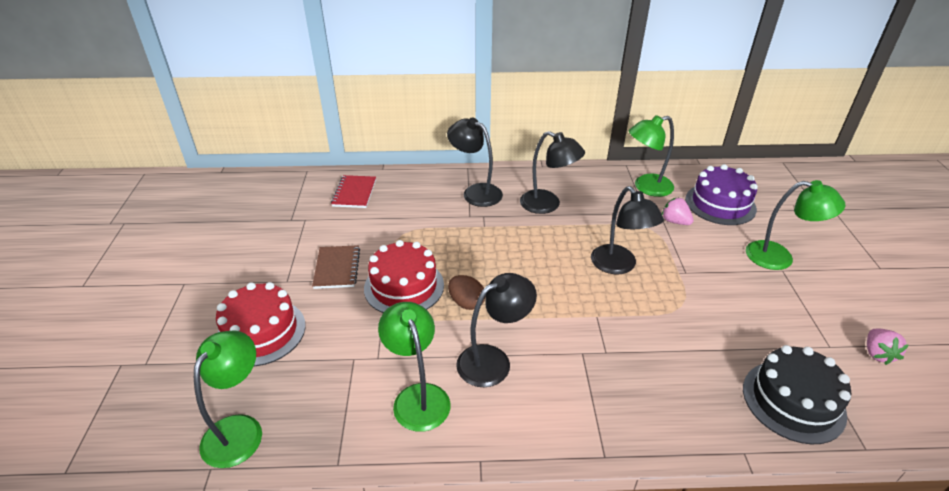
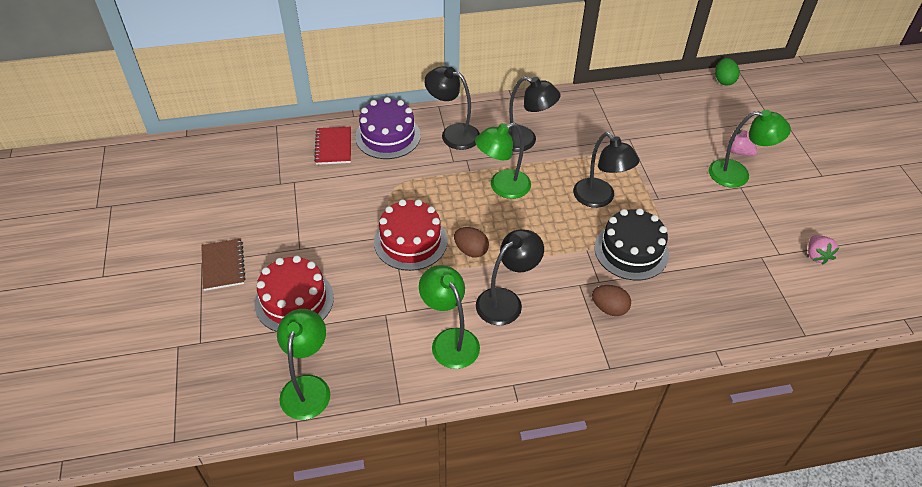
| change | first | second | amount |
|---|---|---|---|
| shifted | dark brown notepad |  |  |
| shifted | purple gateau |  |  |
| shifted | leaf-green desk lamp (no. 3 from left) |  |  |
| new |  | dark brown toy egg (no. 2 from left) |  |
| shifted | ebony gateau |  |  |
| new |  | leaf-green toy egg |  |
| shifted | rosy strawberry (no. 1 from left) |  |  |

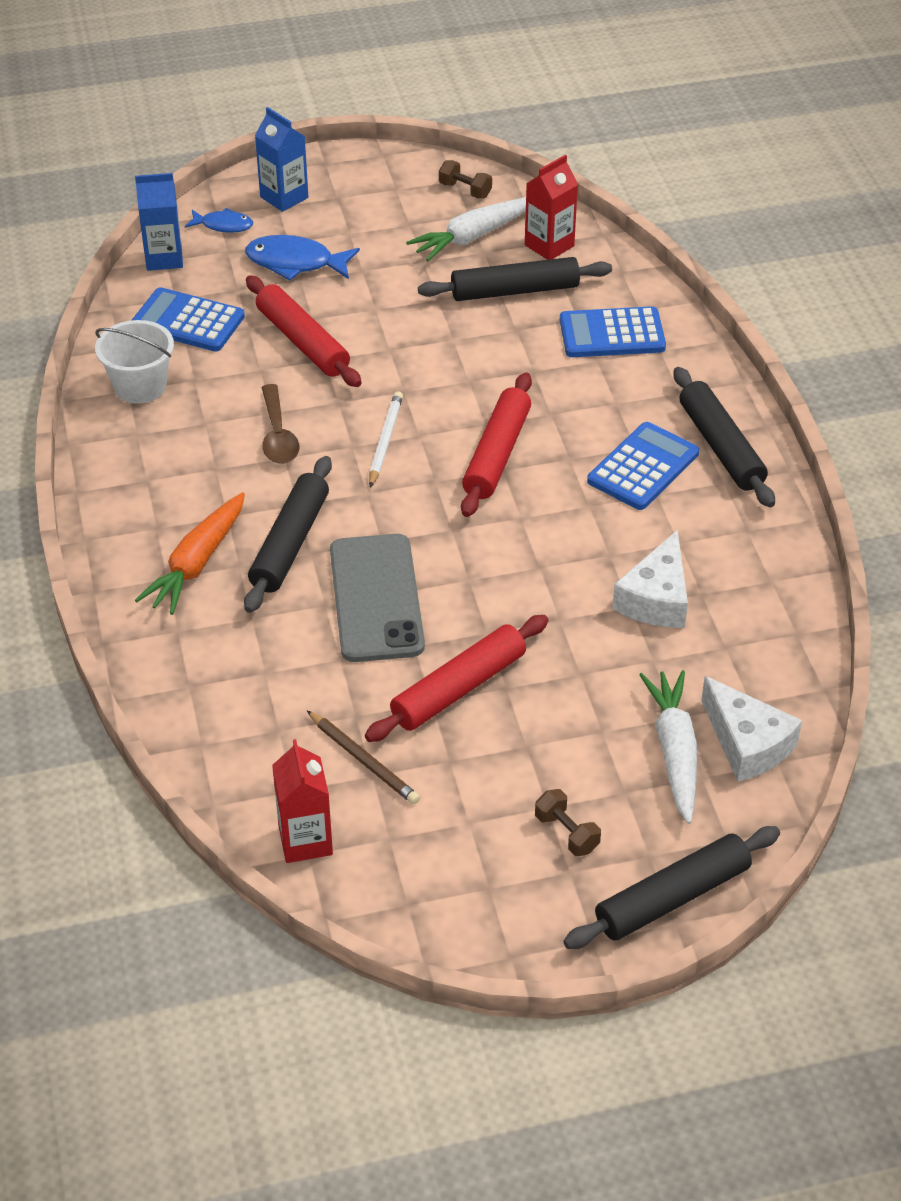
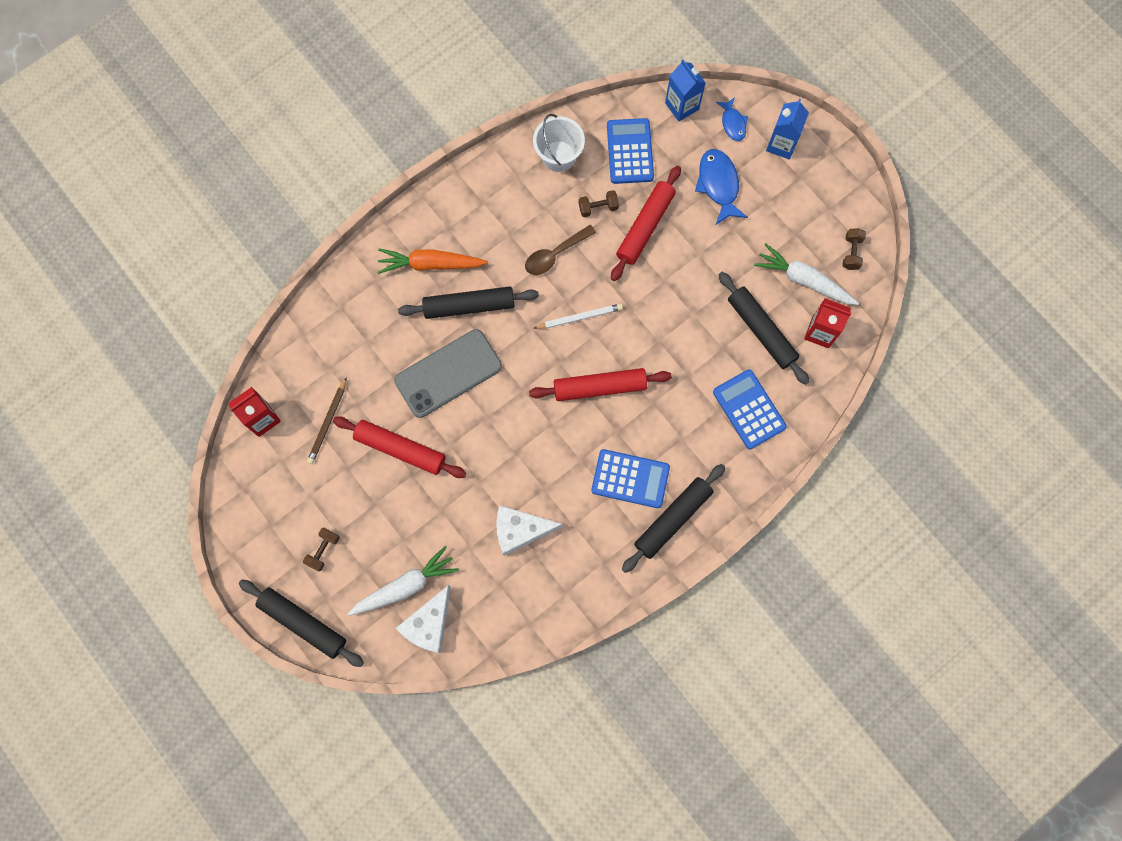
| change | first | second | amount |
|---|---|---|---|
| new |  | dark brown hand weight (no. 2 from left) |  |

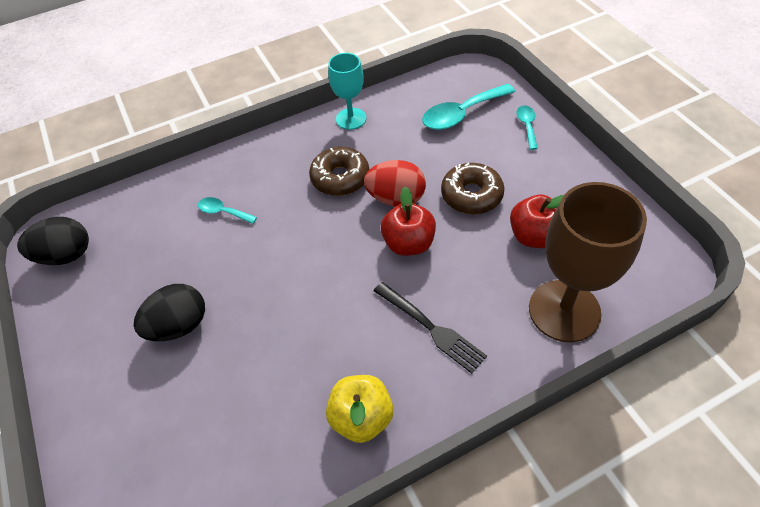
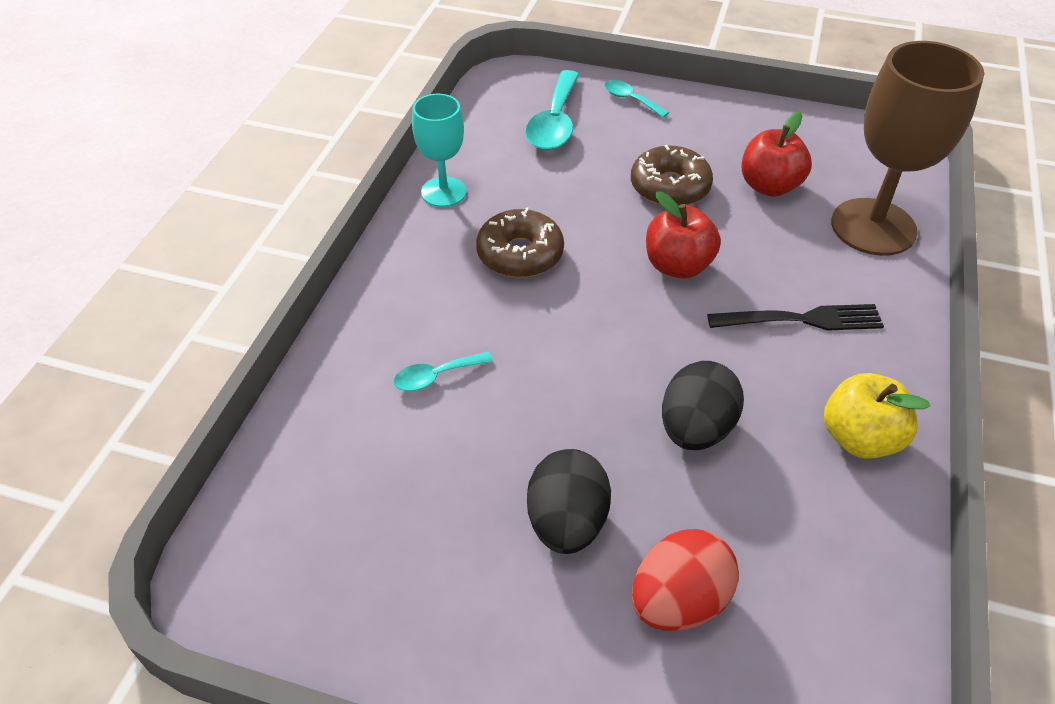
| change | first | second | amount |
|---|---|---|---|
| shifted | red toy egg |  |  |
| shifted | ebony toy egg (no. 1 from left in the first image) | ebony toy egg (no. 2 from left) |  |

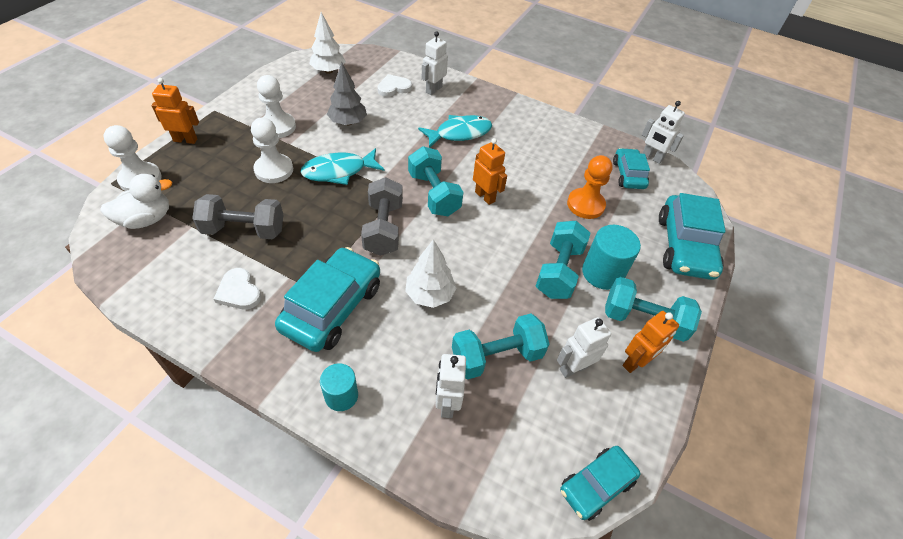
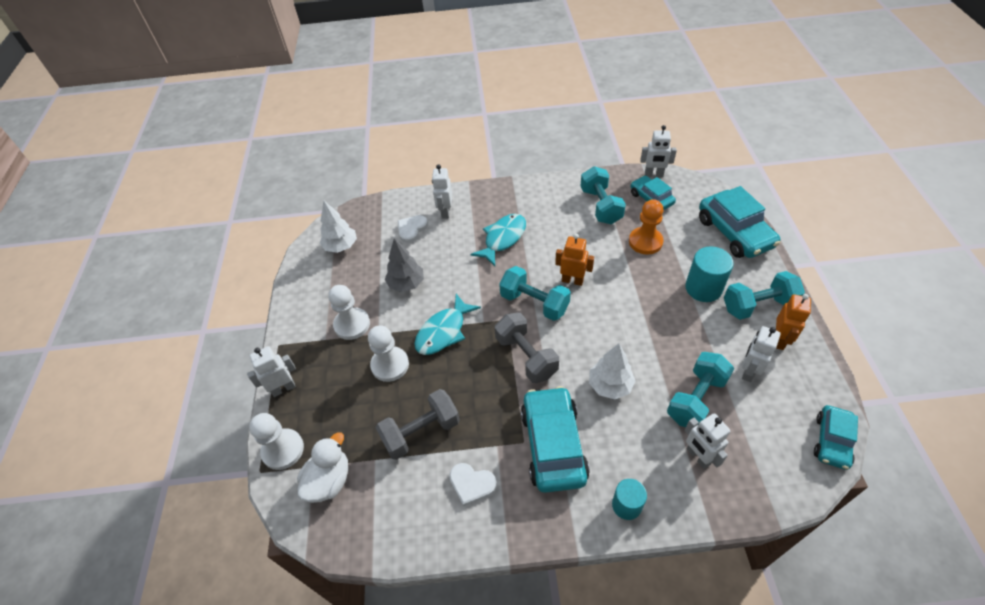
| change | first | second | amount |
|---|---|---|---|
| repainted | bright orange robot figure (no. 1 from left) | snow-white robot figure (no. 1 from left) |  |
| shifted | turquoise hand weight (no. 3 from left in the first image) | turquoise hand weight (no. 2 from left) |  |

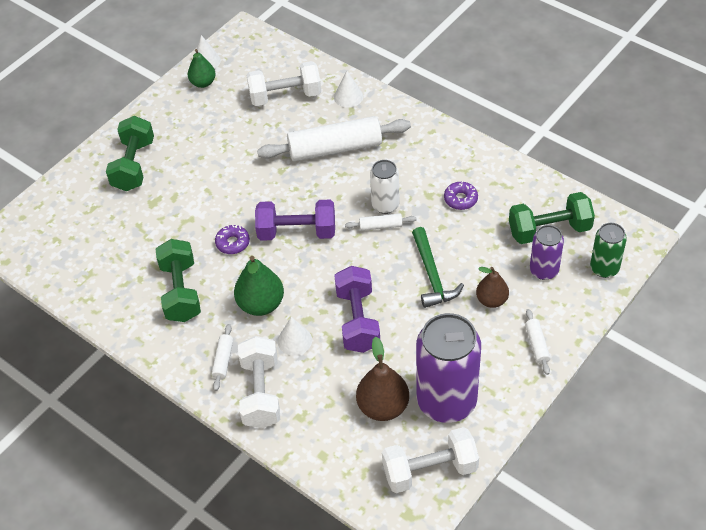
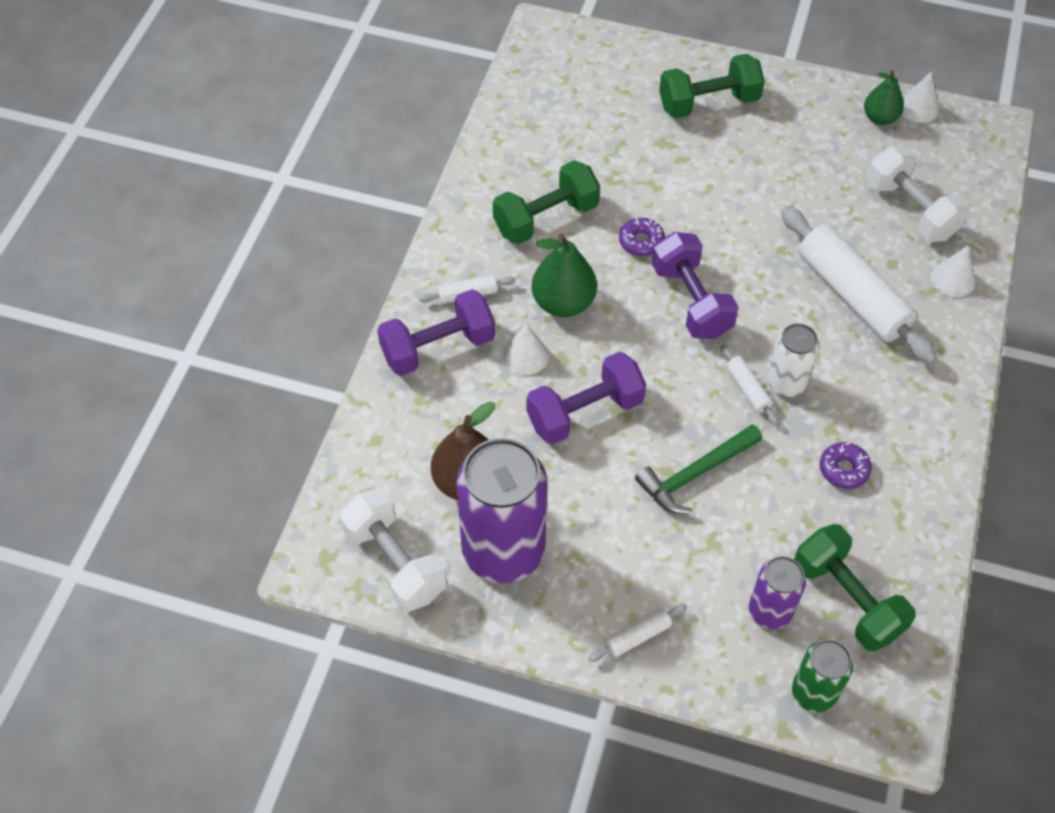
| change | first | second | amount |
|---|---|---|---|
| repainted | snow-white hand weight (no. 1 from left) | purple hand weight (no. 1 from left) |  |
| gone | dark brown pear fruit (no. 2 from left) |  |  |

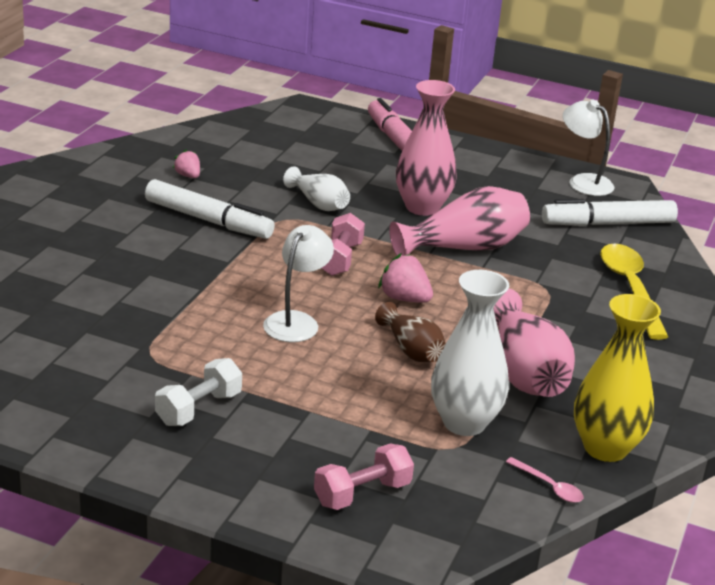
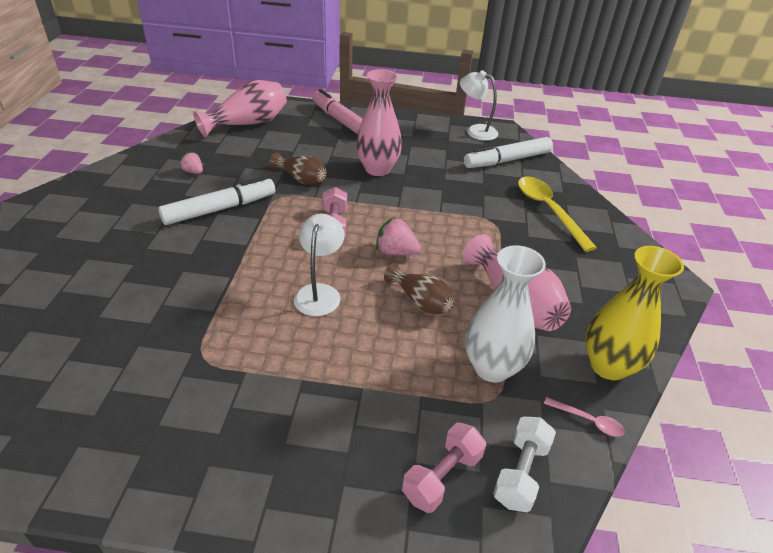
| change | first | second | amount |
|---|---|---|---|
| rotated | snow-white marker pen (no. 1 from left) |  | 45 degrees counterclockwise |
| shifted | rosy vase (no. 2 from left in the first image) | rosy vase (no. 1 from left) |  |
| repainted | snow-white vase (no. 1 from left) | dark brown vase (no. 1 from left) |  |
| shifted | snow-white hand weight |  |  |

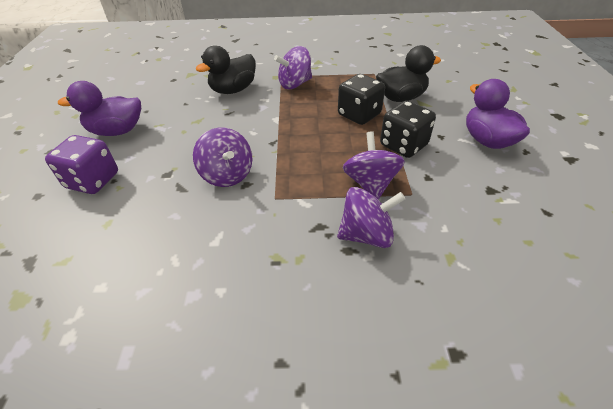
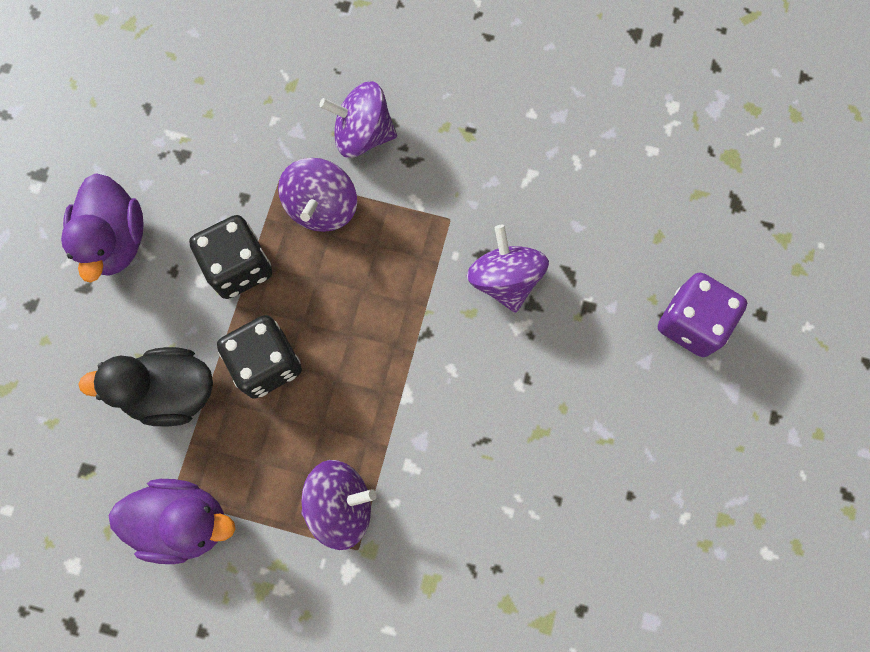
| change | first | second | amount |
|---|---|---|---|
| shifted | purple rubber duck (no. 1 from left in the first image) | purple rubber duck (no. 2 from left) |  |
| gone | ebony rubber duck (no. 1 from left) |  |  |

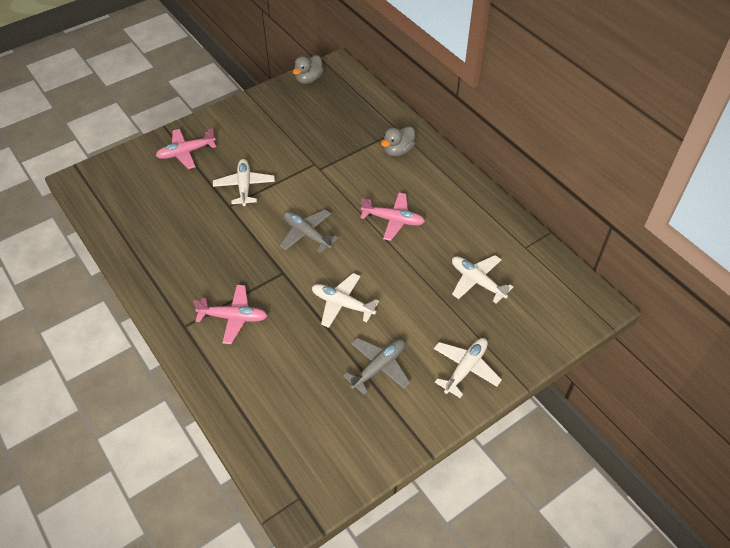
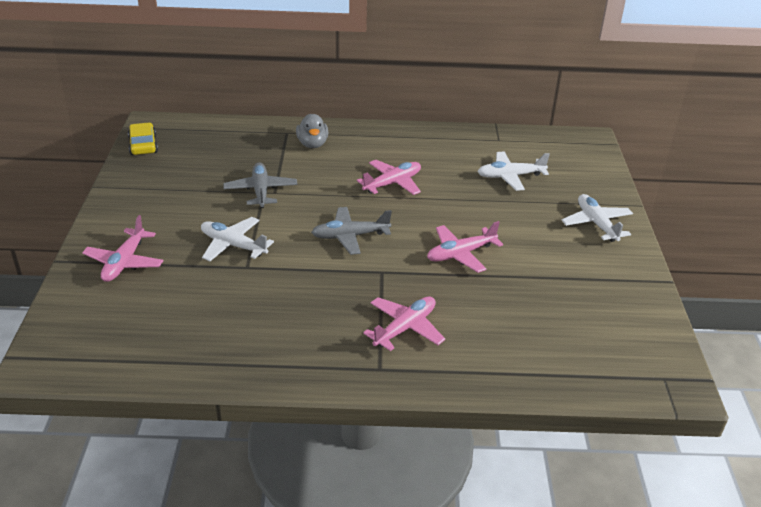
| change | first | second | amount |
|---|---|---|---|
| swapped | gray rubber duck (no. 1 from left) | yellow car |  |
| shifted | gray toy plane (no. 2 from left in the first image) | gray toy plane (no. 1 from left) |  |
| repainted | snow-white toy plane (no. 2 from left) | rosy toy plane (no. 4 from left) |  |

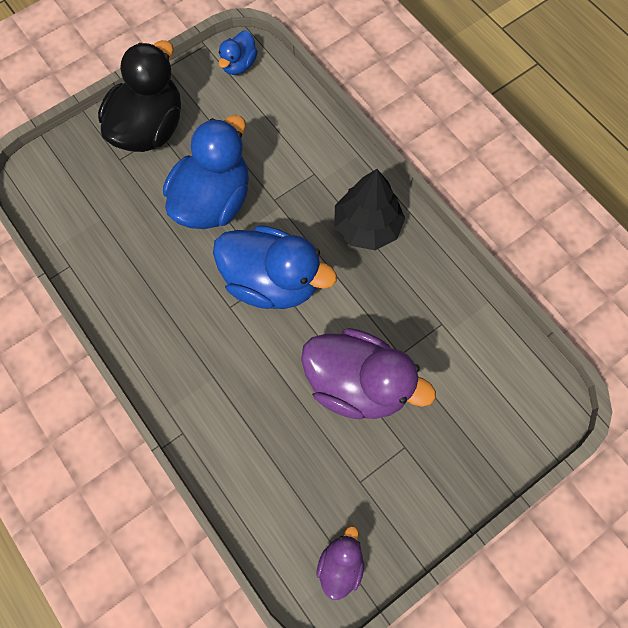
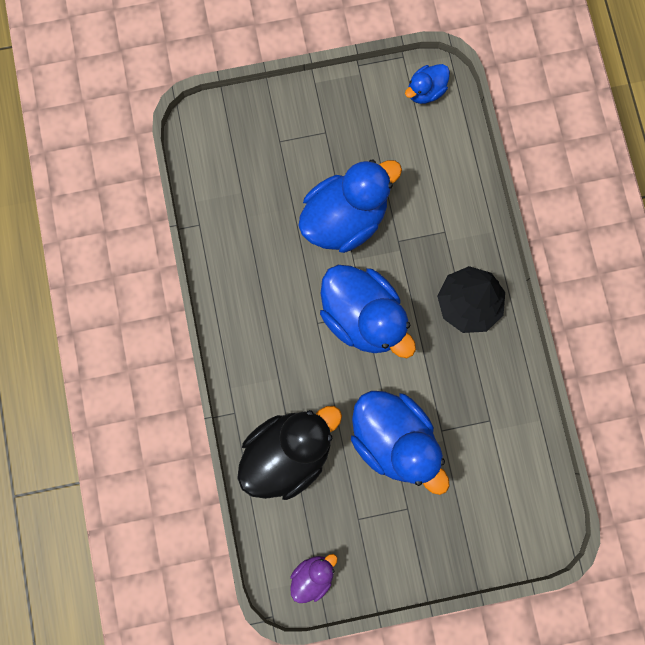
| change | first | second | amount |
|---|---|---|---|
| shifted | ebony rubber duck |  |  |
| repainted | purple rubber duck (no. 2 from left) | blue rubber duck (no. 3 from left) |  |

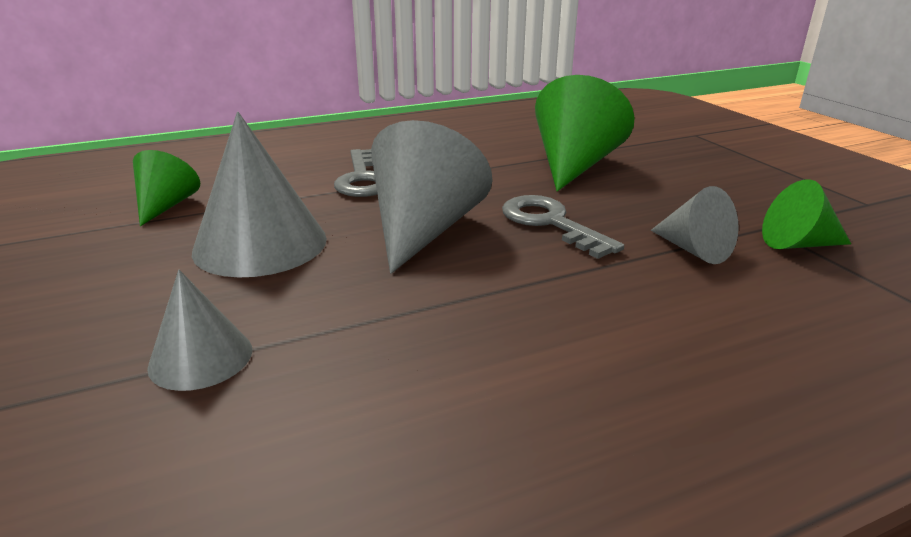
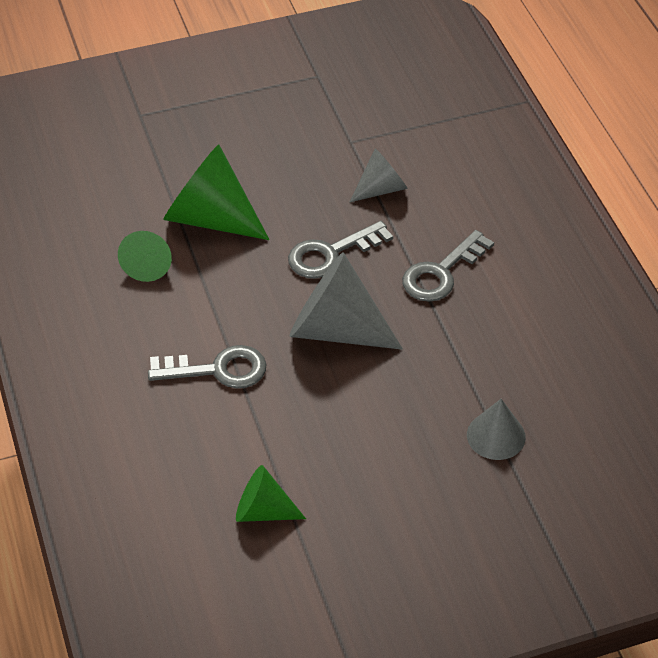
| change | first | second | amount |
|---|---|---|---|
| shifted | leaf-green solid cone (no. 3 from left in the first image) | leaf-green solid cone (no. 1 from left) |  |
| new |  | gray latchkey (no. 3 from left) |  |
| gone | gray solid cone (no. 2 from left) |  |  |

